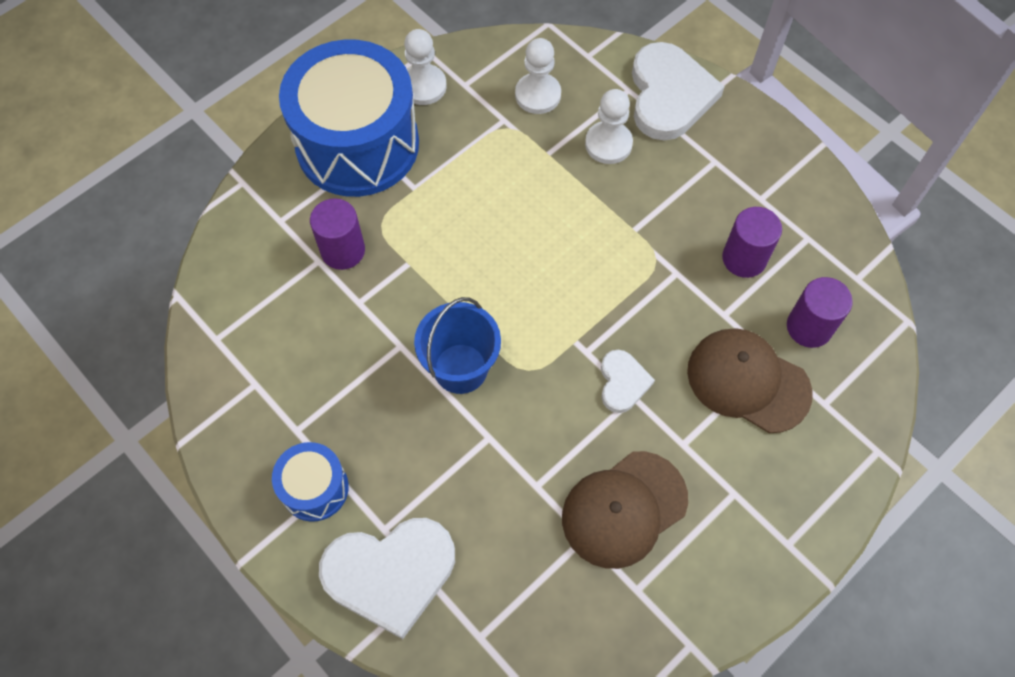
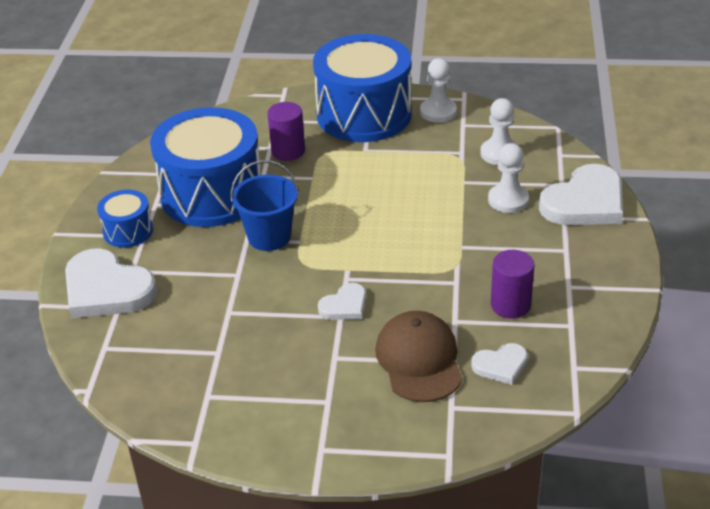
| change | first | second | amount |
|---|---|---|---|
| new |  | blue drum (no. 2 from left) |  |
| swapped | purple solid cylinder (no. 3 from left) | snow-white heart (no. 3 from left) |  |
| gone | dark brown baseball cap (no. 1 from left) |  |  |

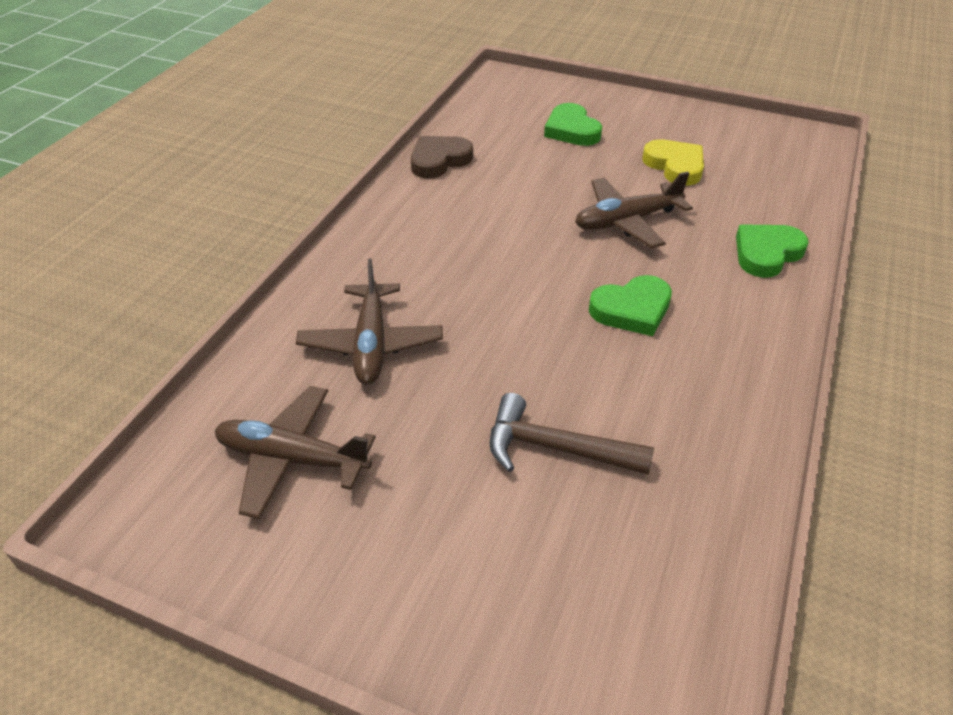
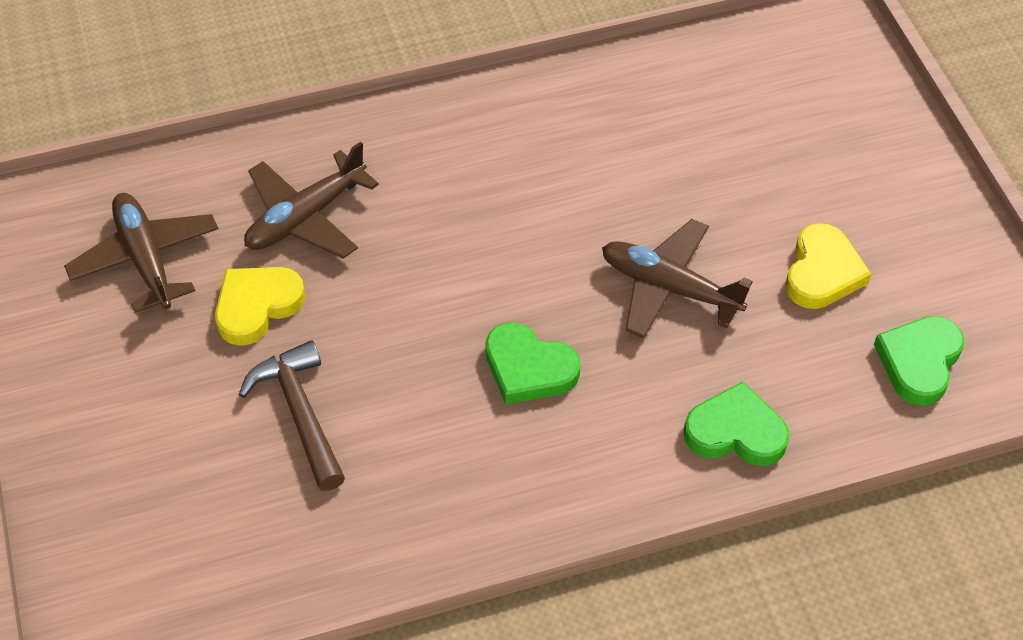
| change | first | second | amount |
|---|---|---|---|
| new |  | yellow heart (no. 1 from left) |  |
| shifted | leaf-green heart (no. 1 from left in the first image) | leaf-green heart (no. 3 from left) |  |
| gone | dark brown heart |  |  |

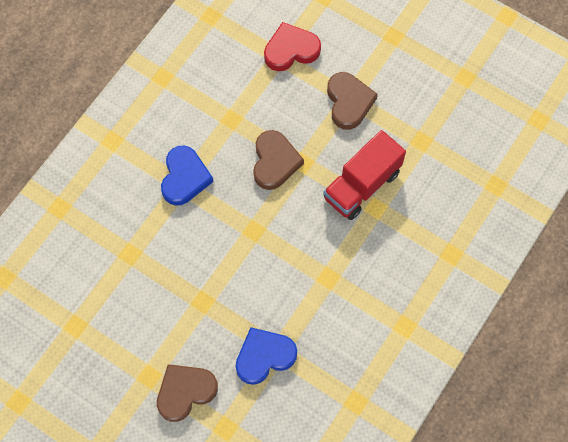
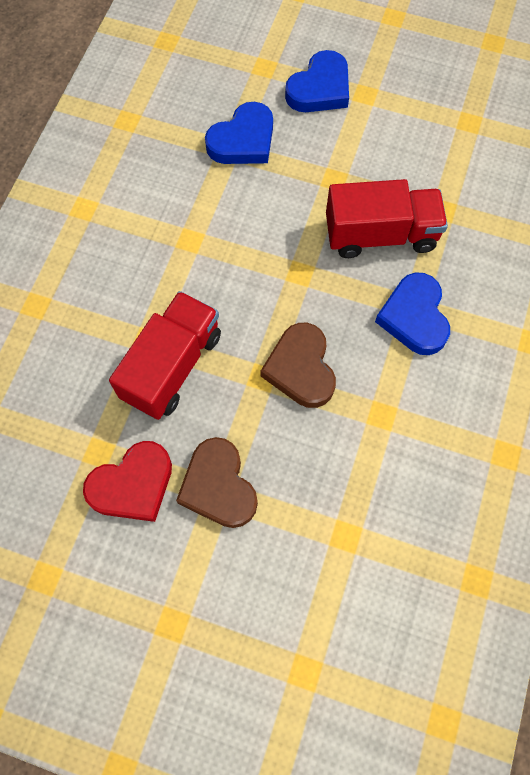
| change | first | second | amount |
|---|---|---|---|
| shifted | red heart |  |  |
| repainted | dark brown heart (no. 1 from left) | blue heart (no. 2 from left) |  |
| new |  | red lorry (no. 2 from left) |  |

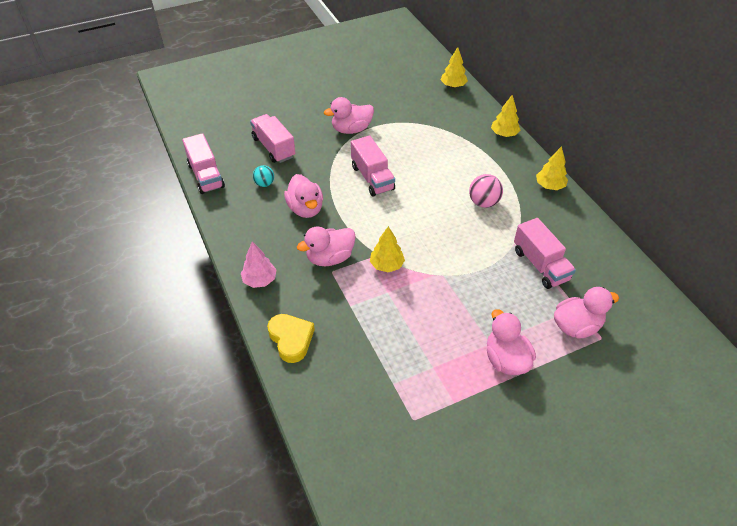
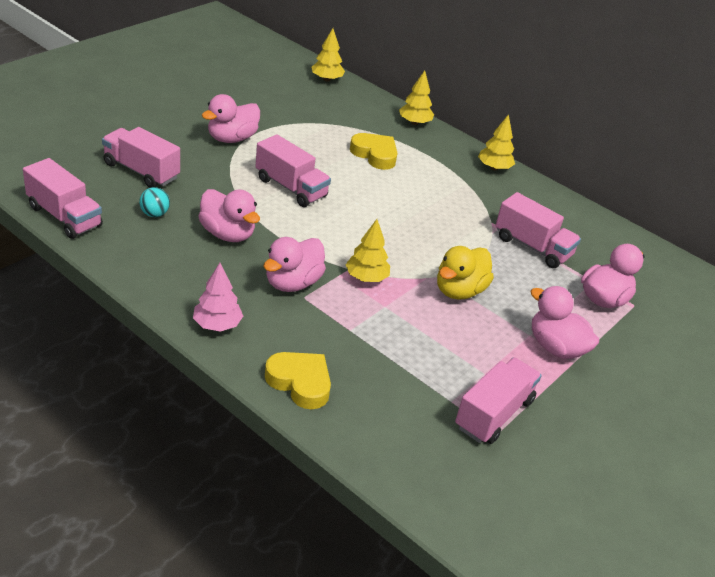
| change | first | second | amount |
|---|---|---|---|
| new |  | yellow heart (no. 2 from left) |  |
| new |  | yellow rubber duck |  |
| new |  | rosy lorry (no. 4 from left) |  |
| gone | rosy sphere |  |  |

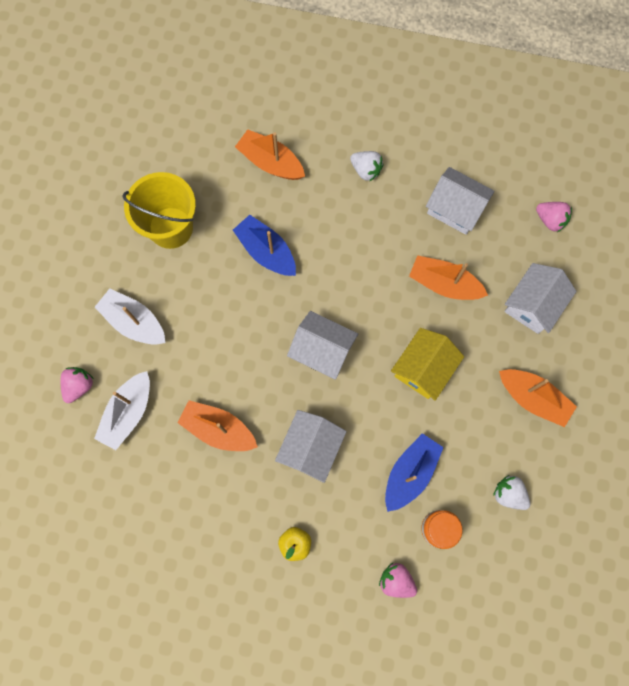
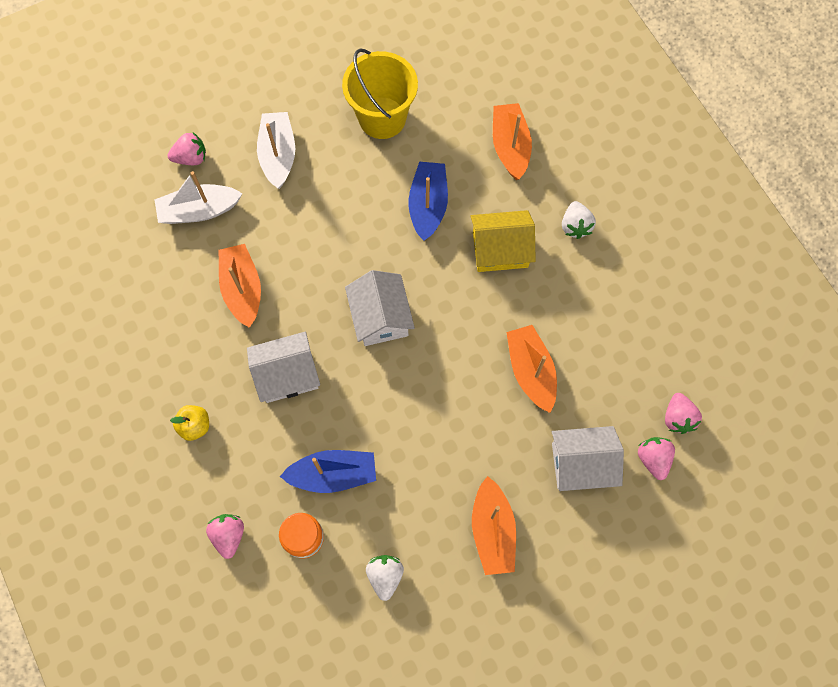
| change | first | second | amount |
|---|---|---|---|
| shifted | yellow cottage |  |  |
| new |  | rosy strawberry (no. 3 from left) |  |
| gone | snow-white cottage (no. 3 from left) |  |  |

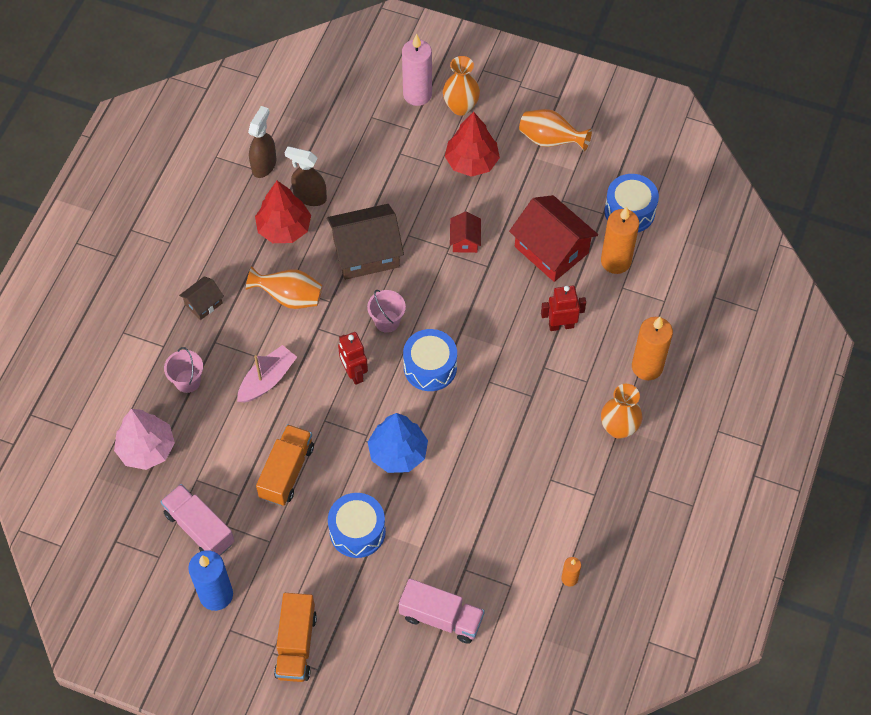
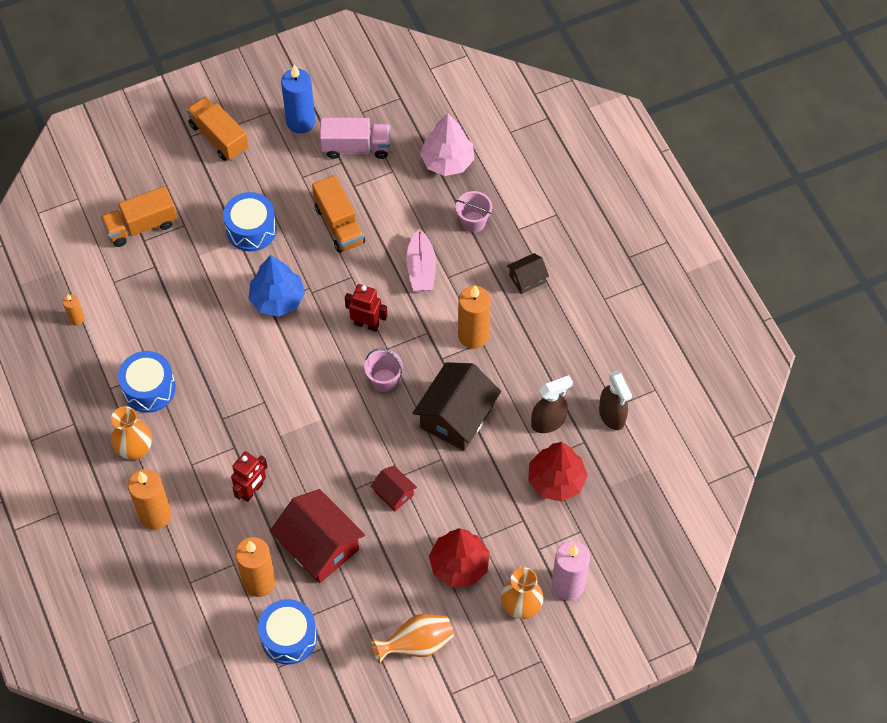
| change | first | second | amount |
|---|---|---|---|
| repainted | rosy lorry (no. 2 from left) | bright orange lorry (no. 1 from left) |  |
| shifted | blue drum (no. 2 from left in the first image) | blue drum (no. 1 from left) |  |
| rotated | red cottage (no. 2 from left in the first image) | red cottage (no. 1 from left) | 45 degrees clockwise |
| swapped | bright orange vase (no. 1 from left) | bright orange pillar candle (no. 4 from left) |  |
| rotated | dark brown cottage (no. 1 from left in the first image) | dark brown cottage (no. 2 from left) | 60 degrees clockwise |
| shifted | red tree (no. 1 from left in the first image) | red tree (no. 2 from left) |  |

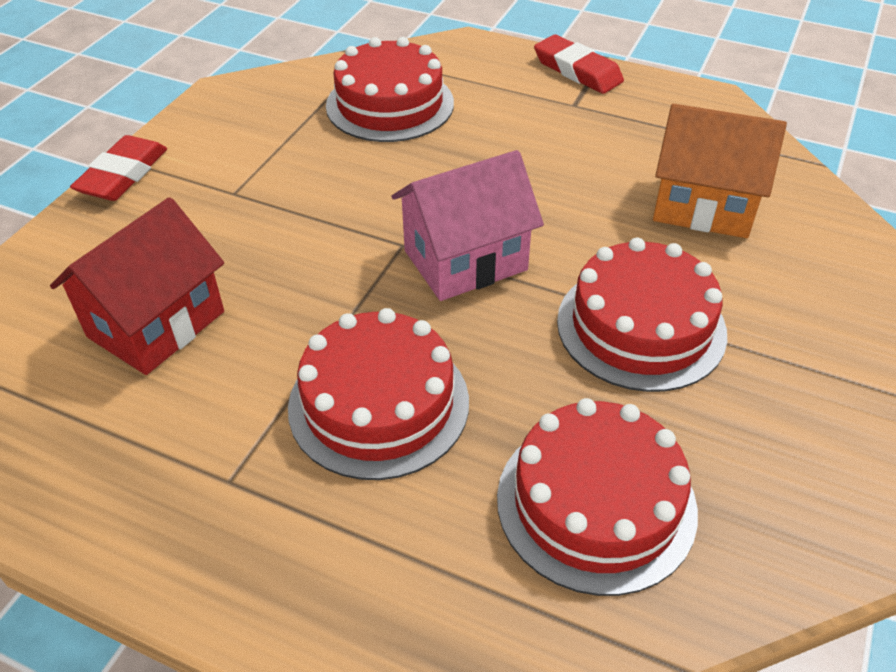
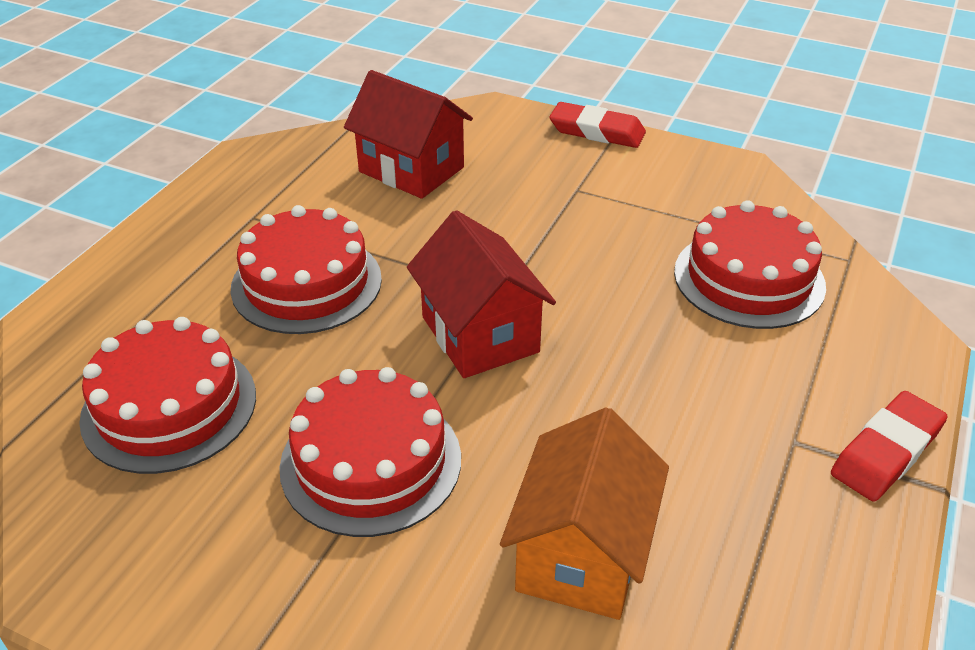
| change | first | second | amount |
|---|---|---|---|
| repainted | rosy cottage | red cottage (no. 2 from left) |  |

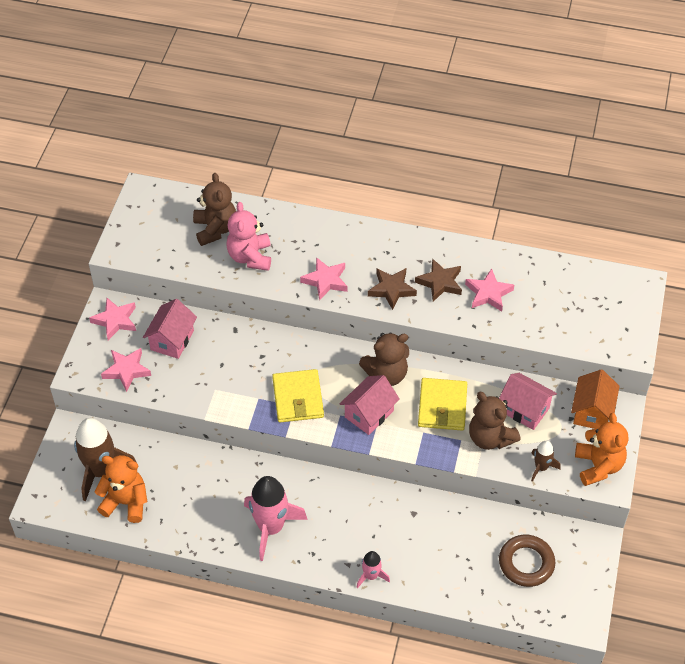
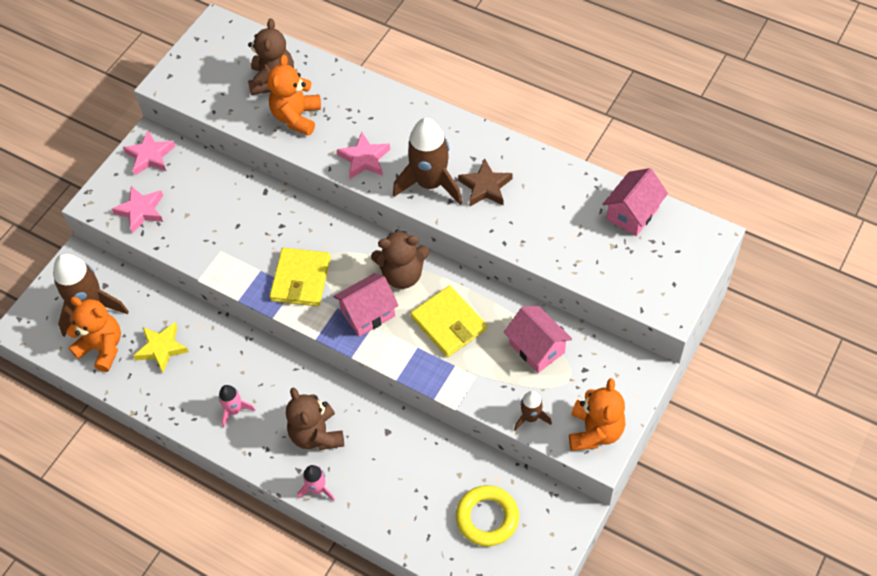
| change | first | second | amount |
|---|---|---|---|
| new |  | yellow five-pointed star |  |
| scaled | rosy rocket (no. 1 from left) |  | x0.51 |
| repainted | rosy teddy | bright orange teddy (no. 2 from left) |  |
| shifted | dark brown teddy (no. 3 from left in the first image) | dark brown teddy (no. 2 from left) |  |
| swapped | dark brown five-pointed star (no. 1 from left) | dark brown rocket (no. 2 from left) |  |
| rotated | yellow billfold (no. 2 from left) |  | 60 degrees counterclockwise |
| repainted | dark brown ring | yellow ring |  |
| shifted | rosy cottage (no. 1 from left in the first image) | rosy cottage (no. 3 from left) |  |
| gone | rosy five-pointed star (no. 4 from left) |  |  |
| gone | bright orange cottage |  |  |

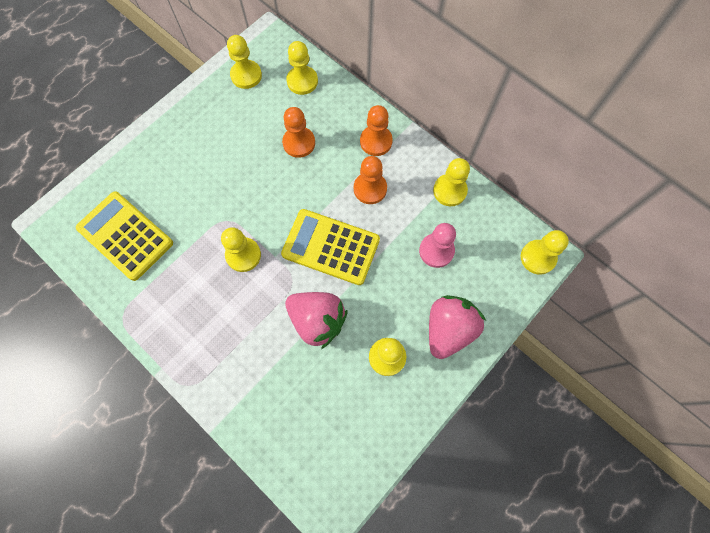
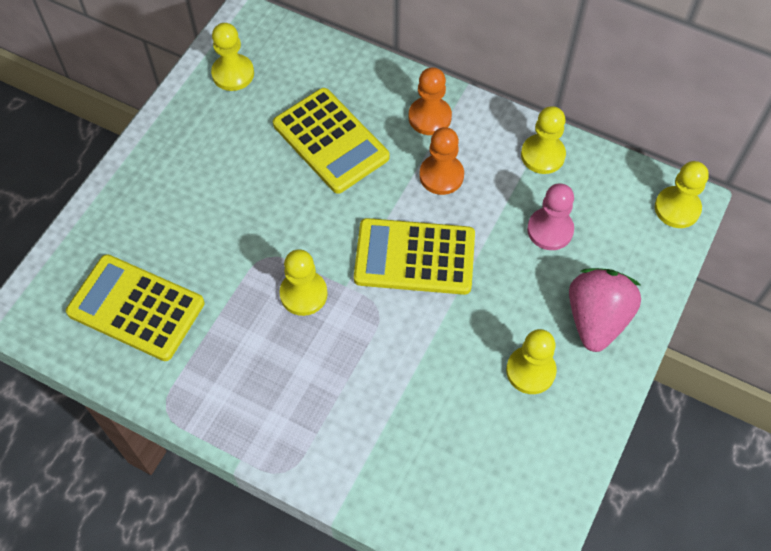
| change | first | second | amount |
|---|---|---|---|
| swapped | bright orange chess pawn (no. 1 from left) | yellow pocket calculator (no. 2 from left) |  |
| gone | rosy strawberry (no. 1 from left) |  |  |
| gone | yellow chess pawn (no. 3 from left) |  |  |

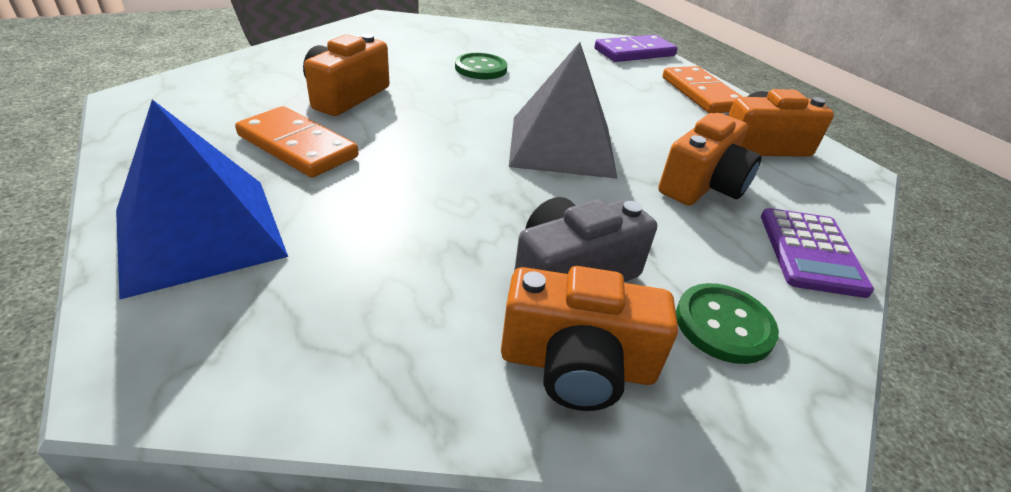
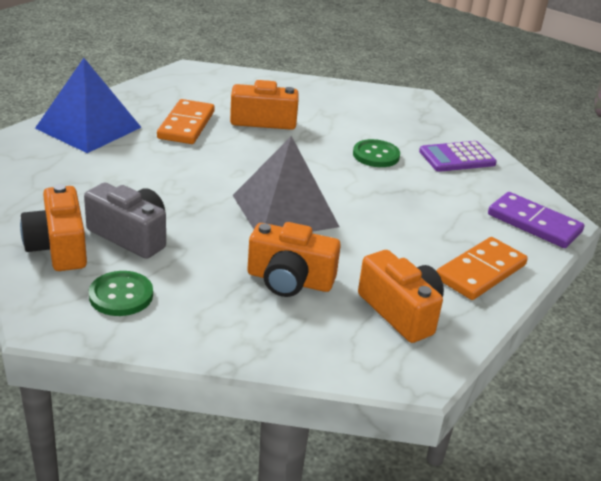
| change | first | second | amount |
|---|---|---|---|
| shifted | purple pocket calculator |  |  |

